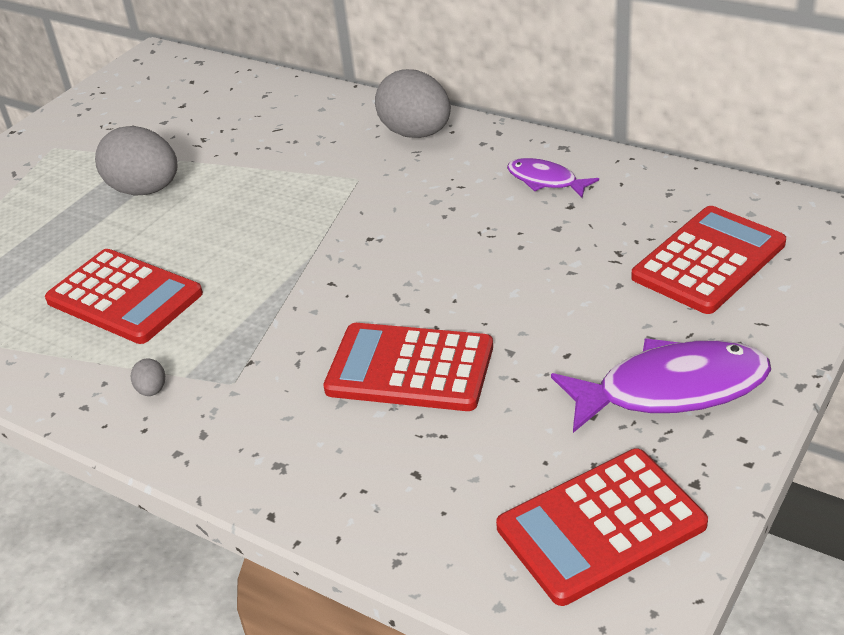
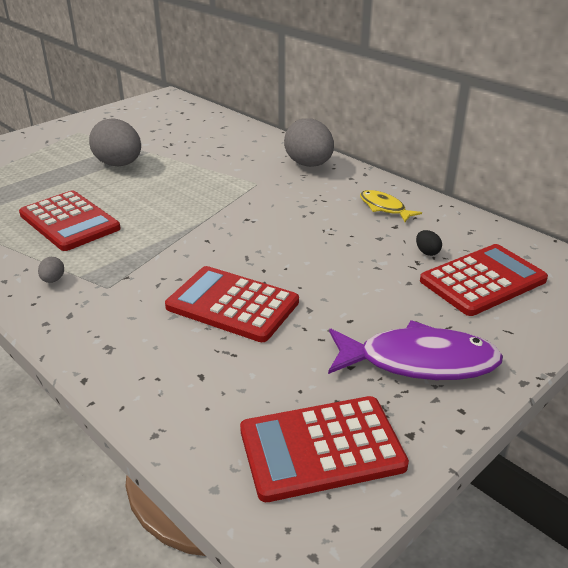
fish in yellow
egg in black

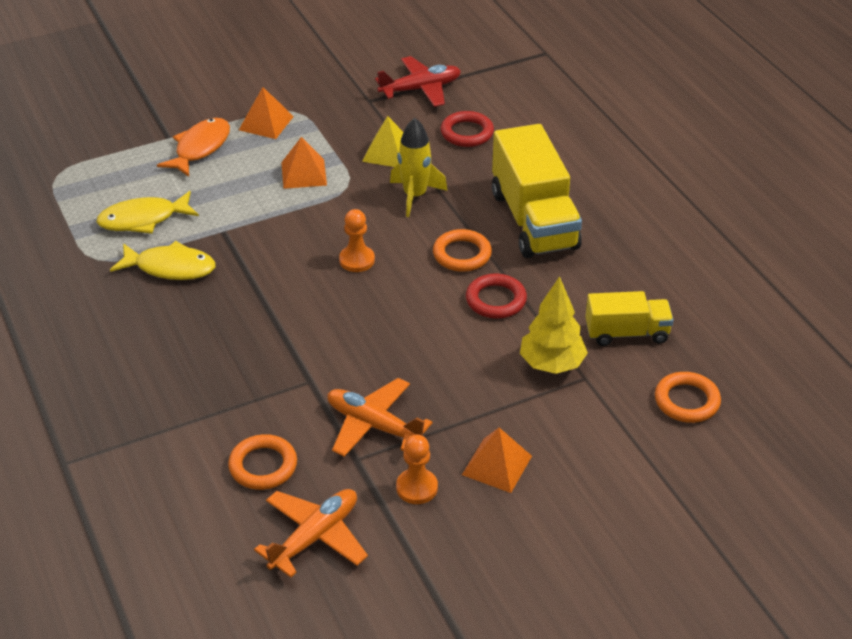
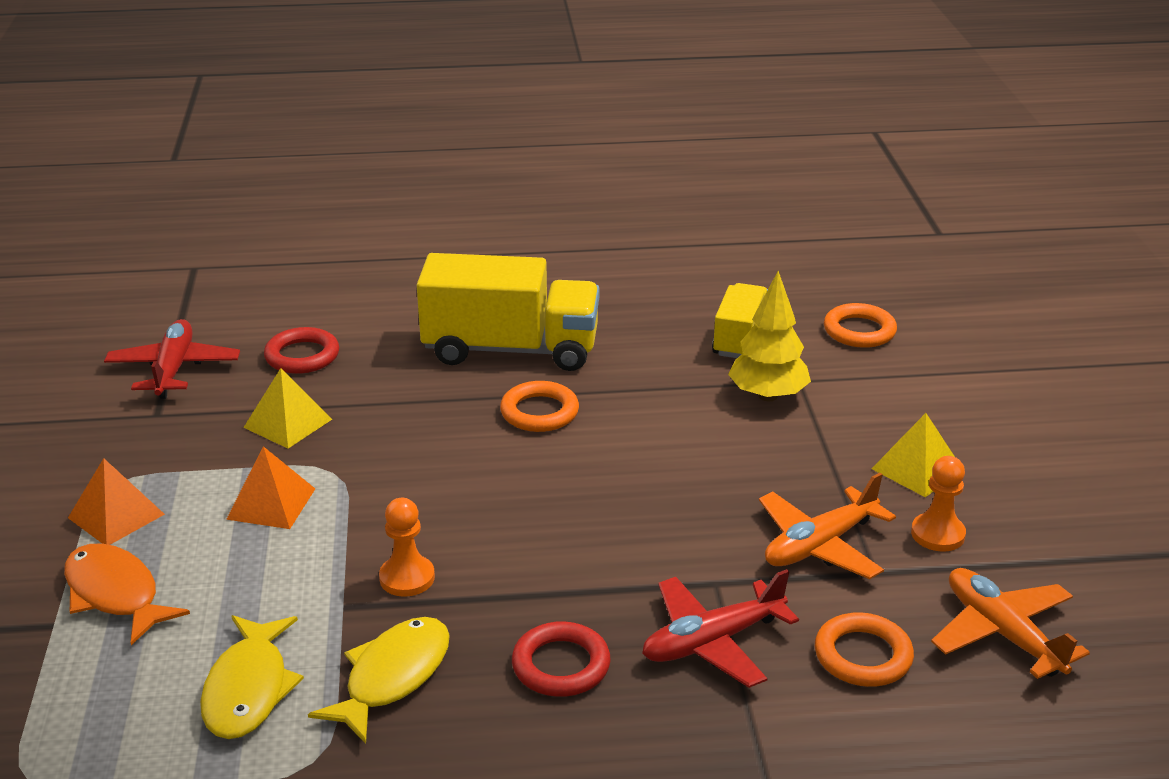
pawn in orange (no. 1 from left)
ring in red (no. 2 from left)
plane in red (no. 2 from left)
pyramid in yellow (no. 2 from left)
rocket in yellow

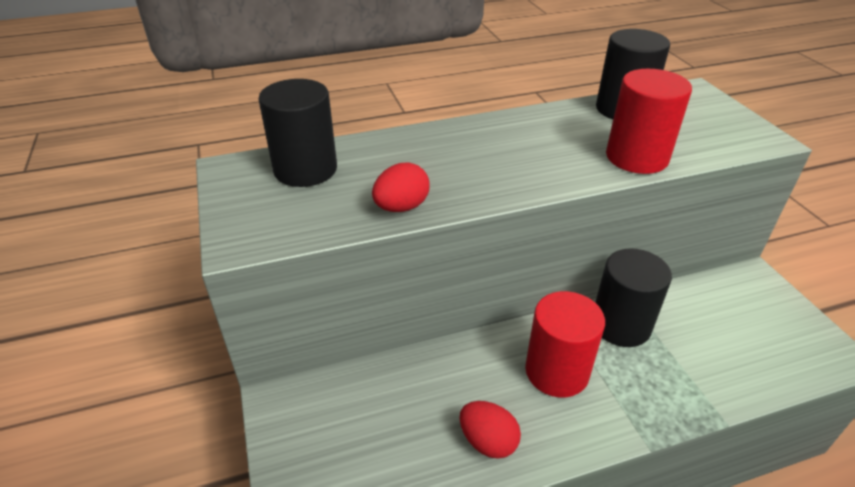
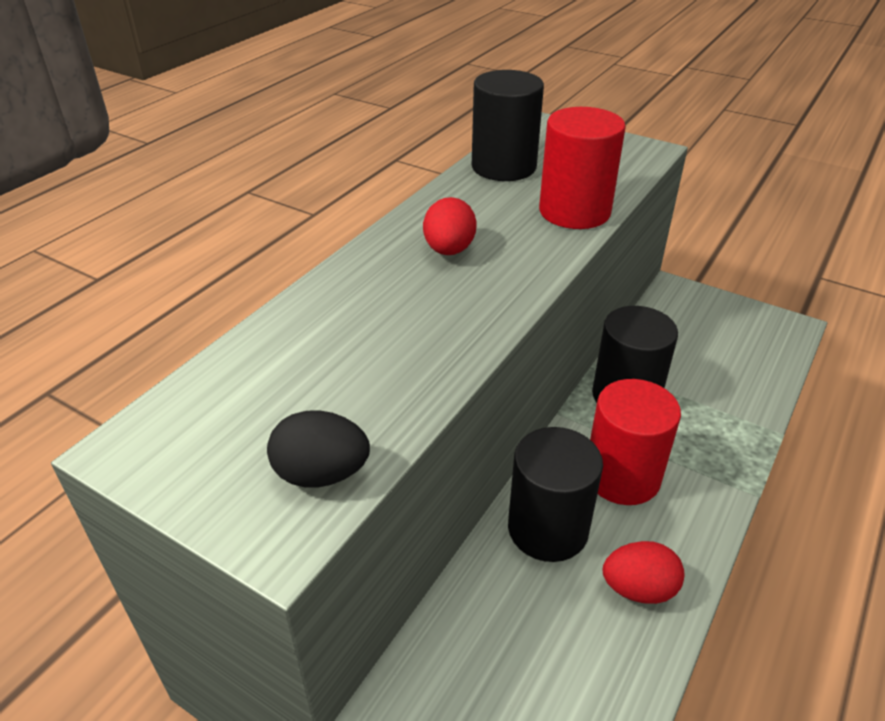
egg in black
egg in red (no. 1 from left)
cylinder in black (no. 2 from left)

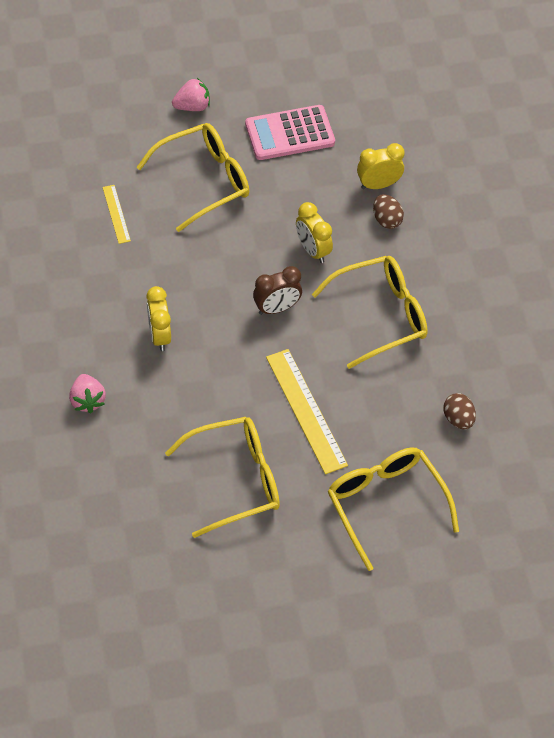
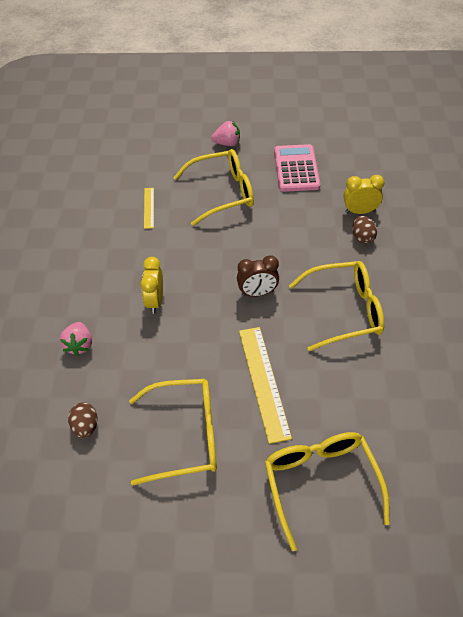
egg in brown (no. 1 from left)
calculator in pink
clock in yellow (no. 2 from left in the first image)

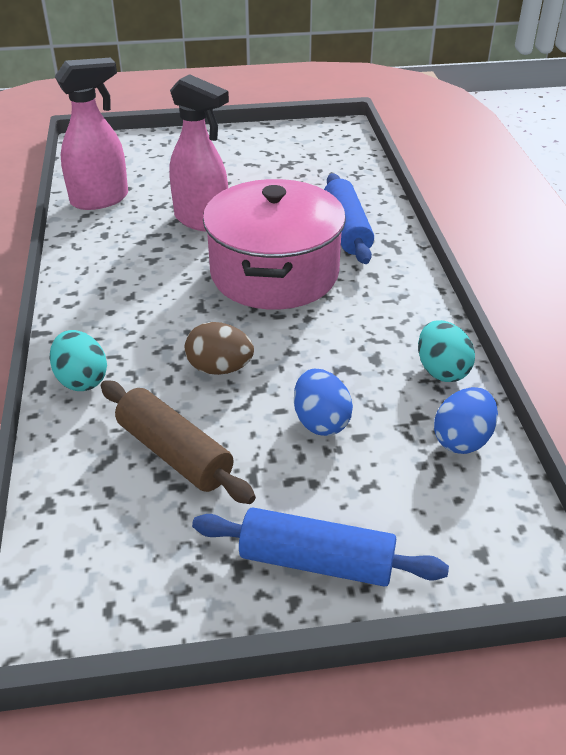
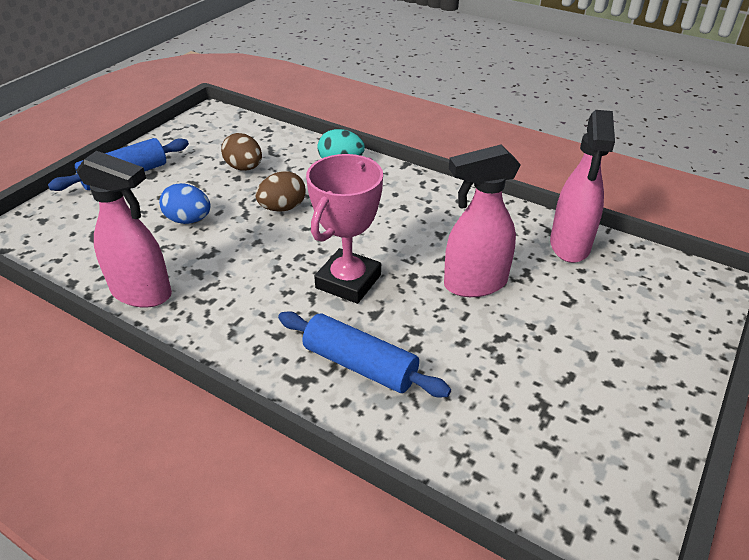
spray bottle in pink (no. 1 from left)
egg in brown (no. 1 from left)
trophy in pink
egg in blue (no. 2 from left in the first image)

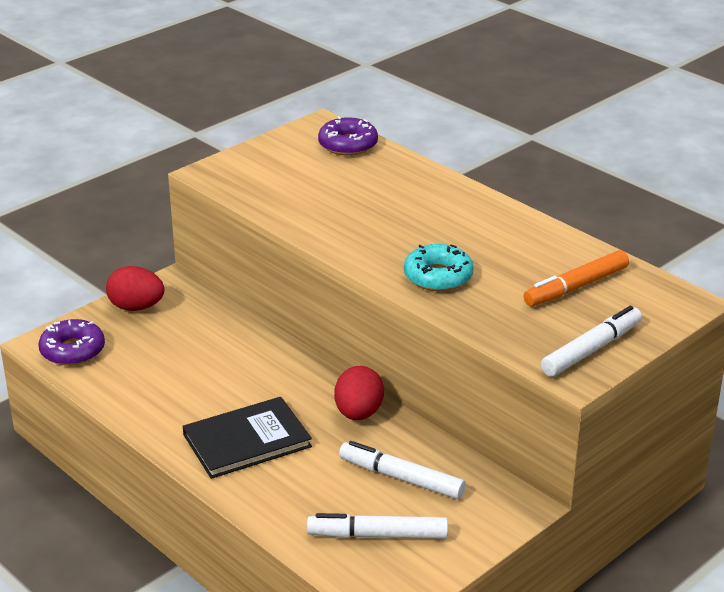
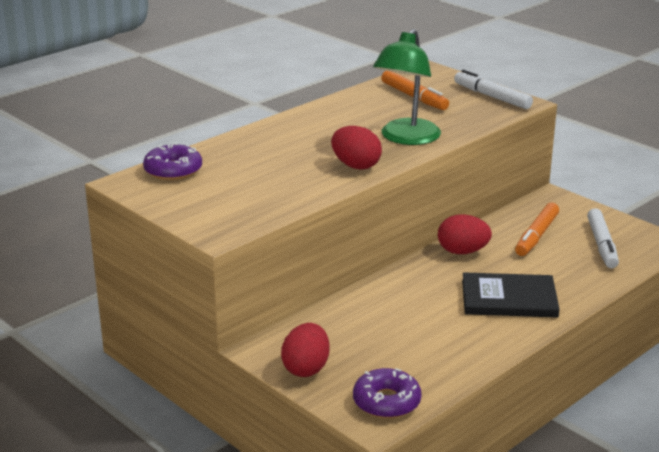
egg in red (no. 2 from left)
lamp in green
book in black
marker in orange (no. 2 from left)

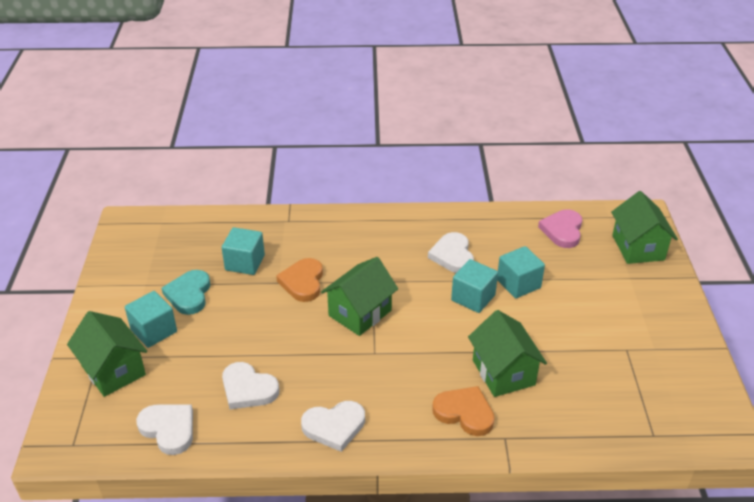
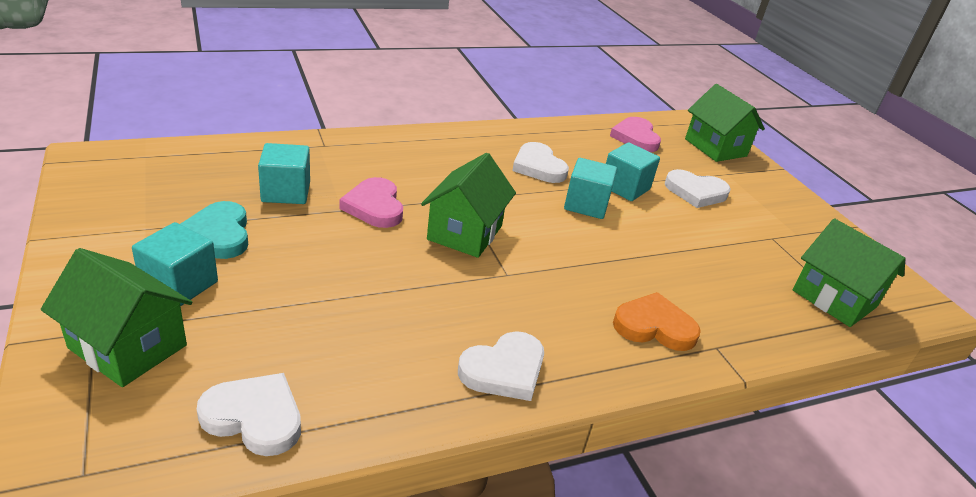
heart in pink (no. 1 from left)
heart in white (no. 4 from left)
house in green (no. 4 from left)

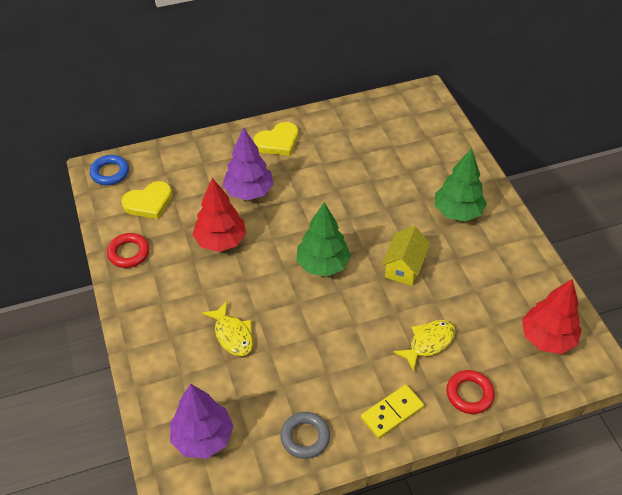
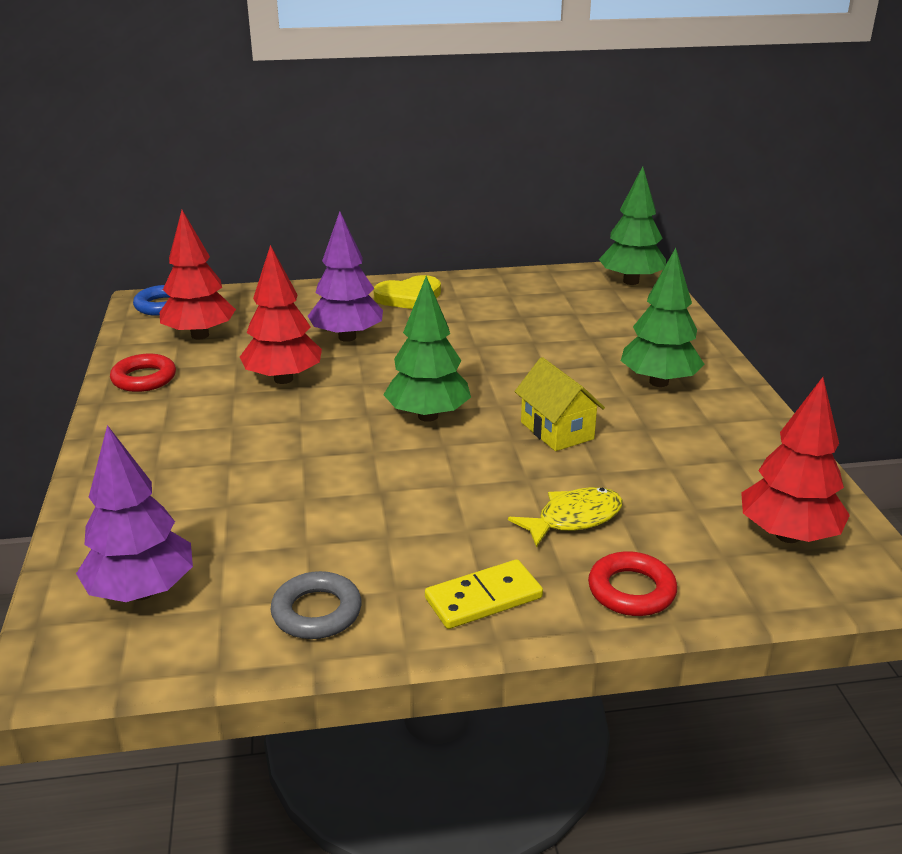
tree in red (no. 1 from left)
house in yellow
tree in green (no. 2 from left)
fish in yellow (no. 1 from left in the first image)

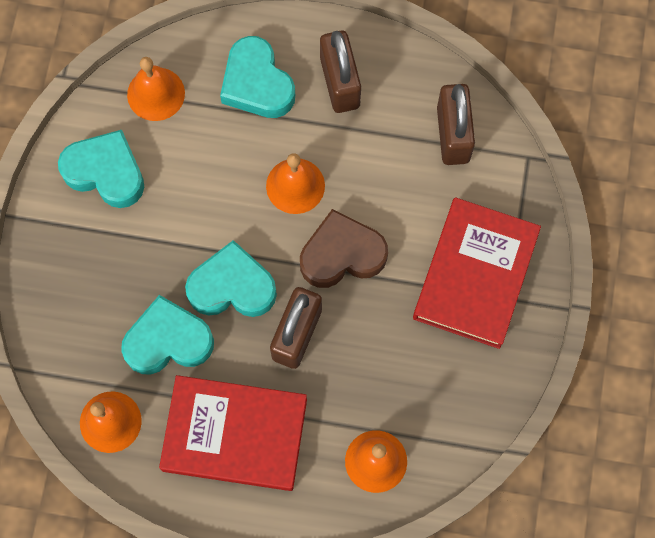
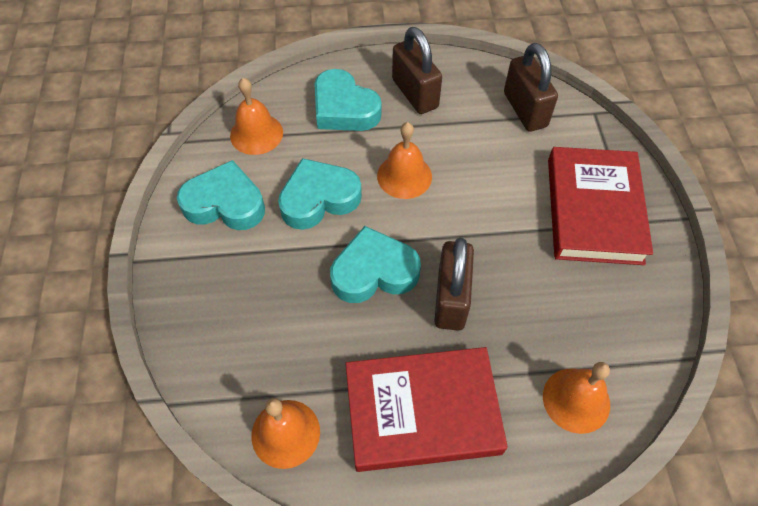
heart in turquoise (no. 2 from left)
heart in brown

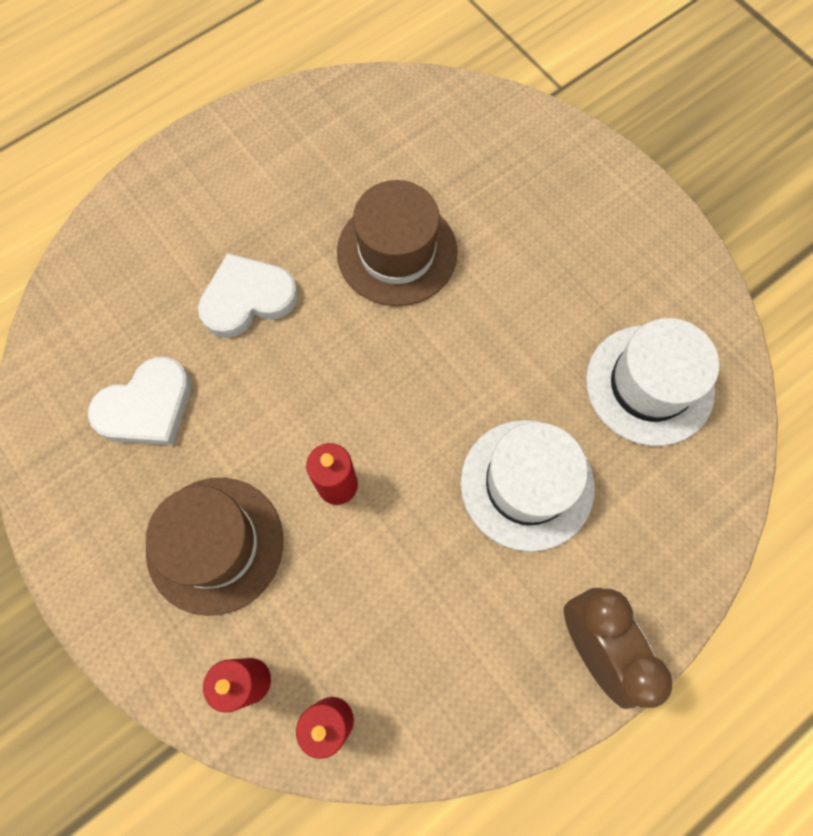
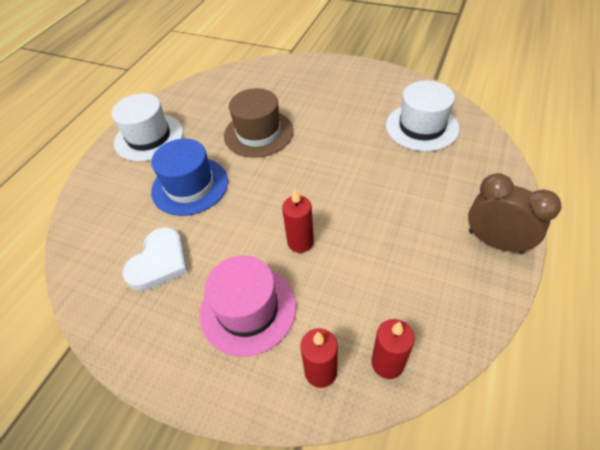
hat in white (no. 1 from left)
hat in blue
hat in pink

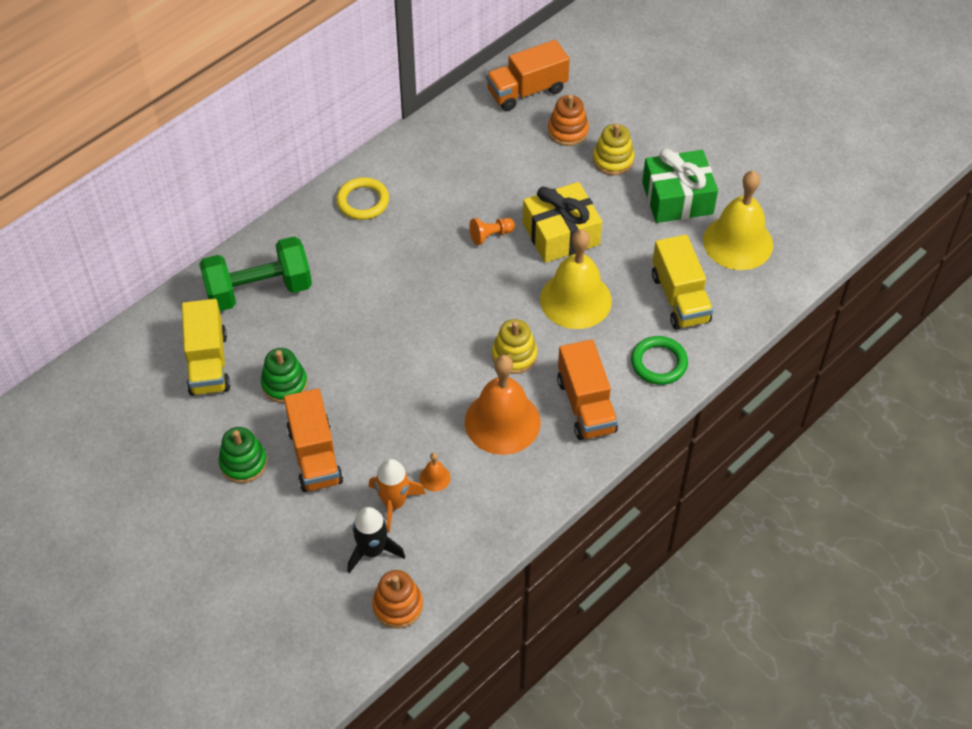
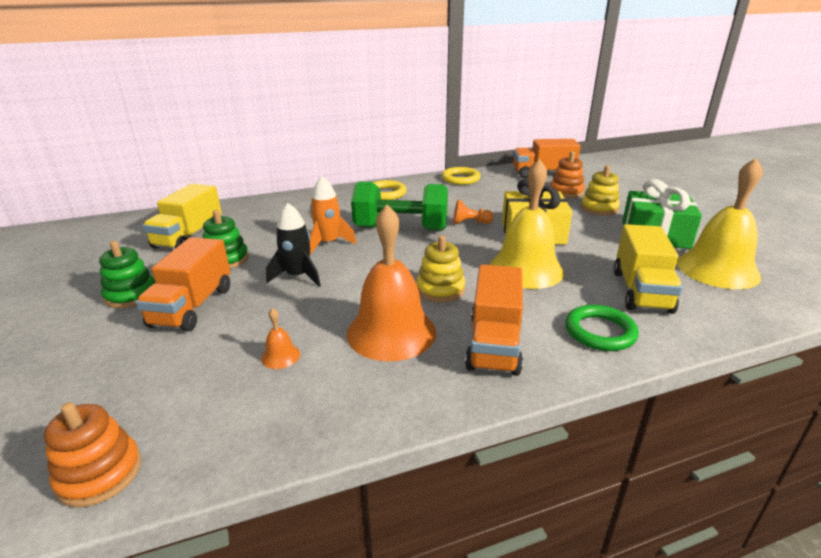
rocket in black
rocket in orange
dumbbell in green
ring in yellow (no. 2 from left)

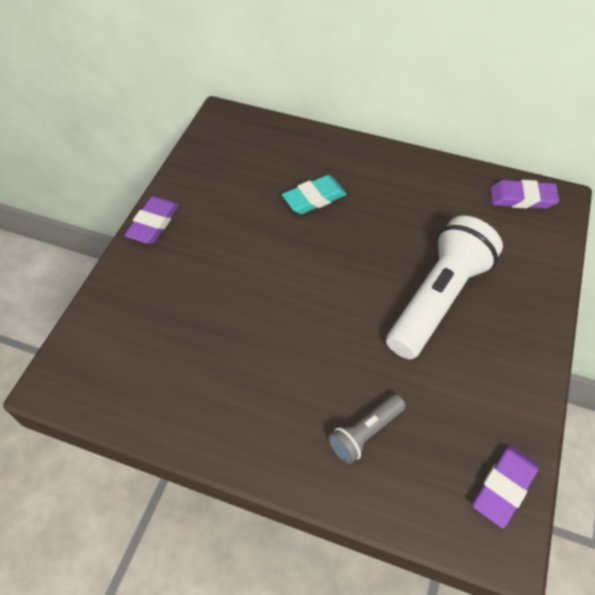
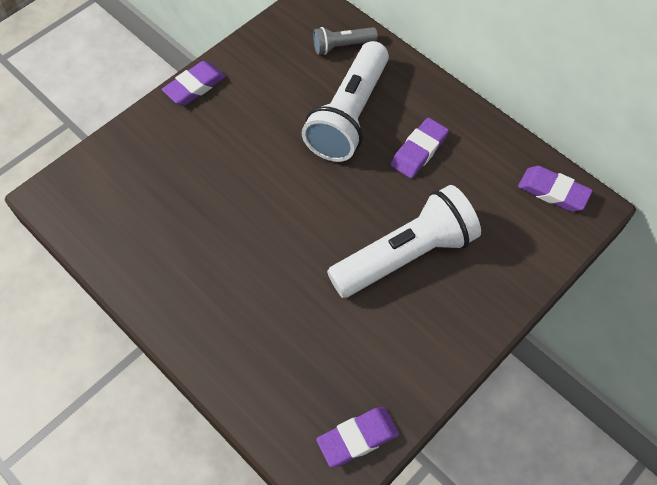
flashlight in white (no. 1 from left)
flashlight in grey
eraser in purple (no. 3 from left)

